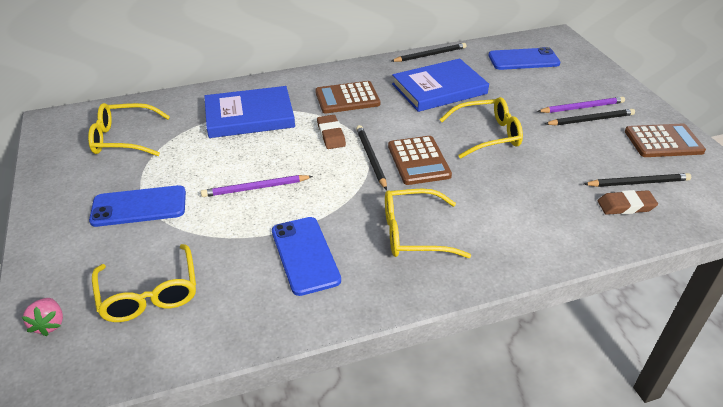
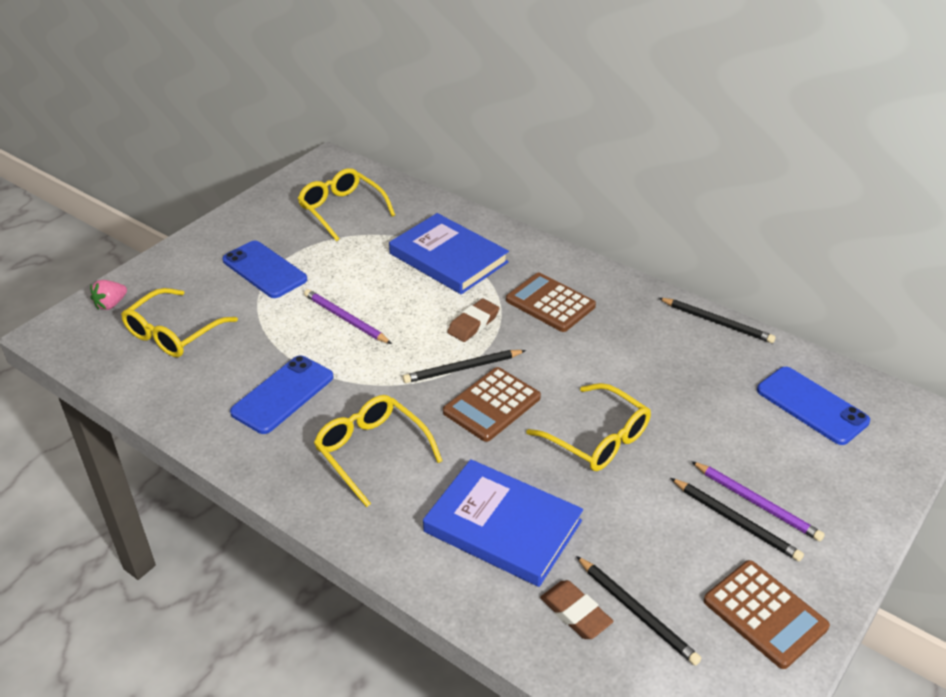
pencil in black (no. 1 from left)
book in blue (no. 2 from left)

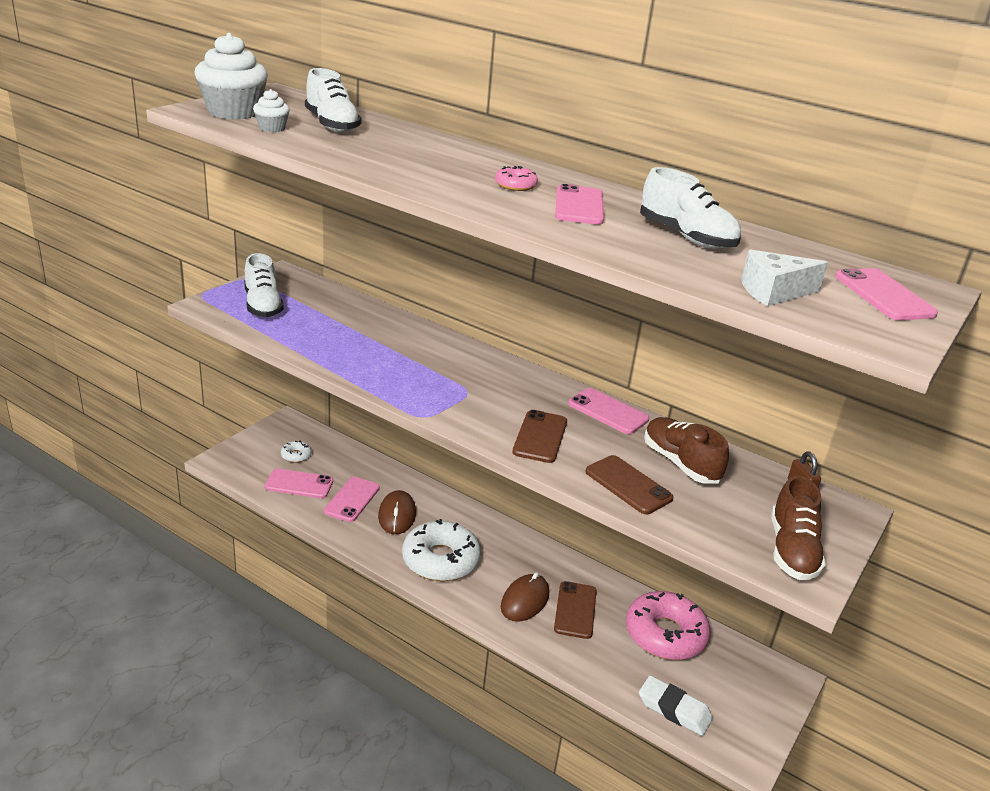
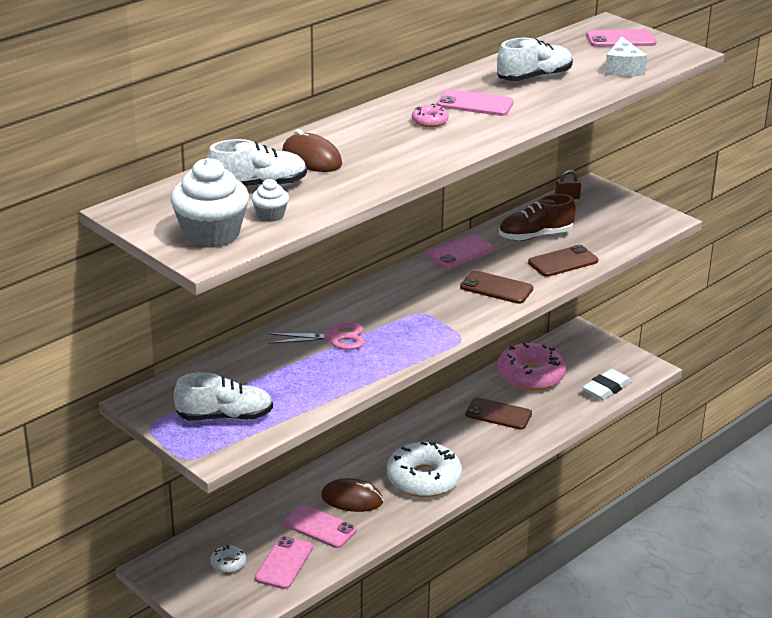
scissors in pink
mouse in brown (no. 1 from left)
shoe in brown (no. 2 from left in the first image)

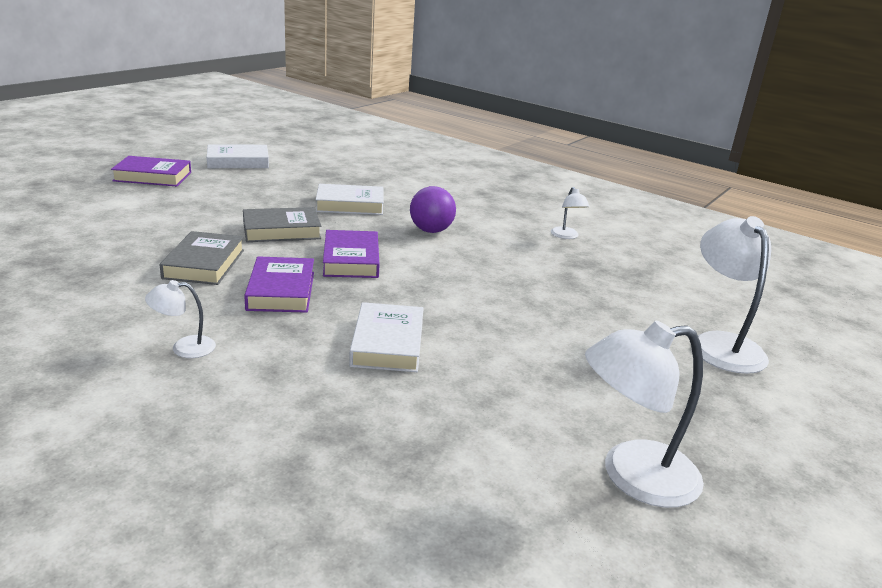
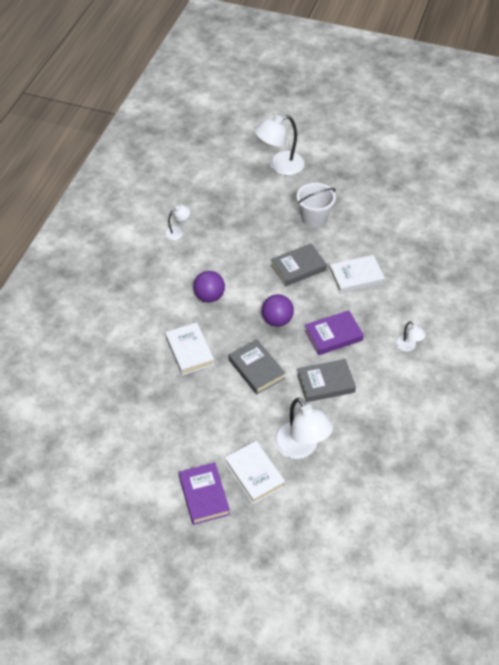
book in white (no. 2 from left)
ball in purple (no. 2 from left)
book in grey (no. 2 from left)
lamp in white (no. 3 from left)
bucket in white

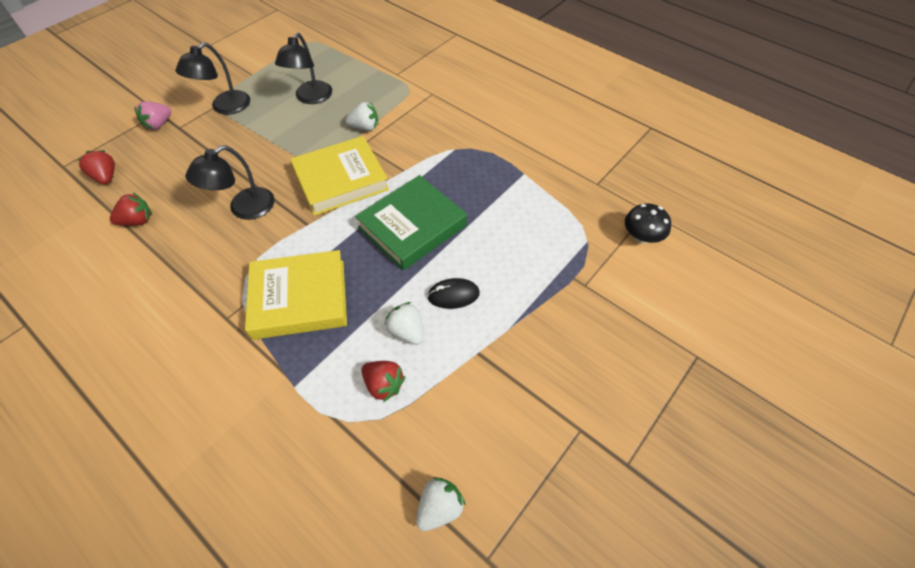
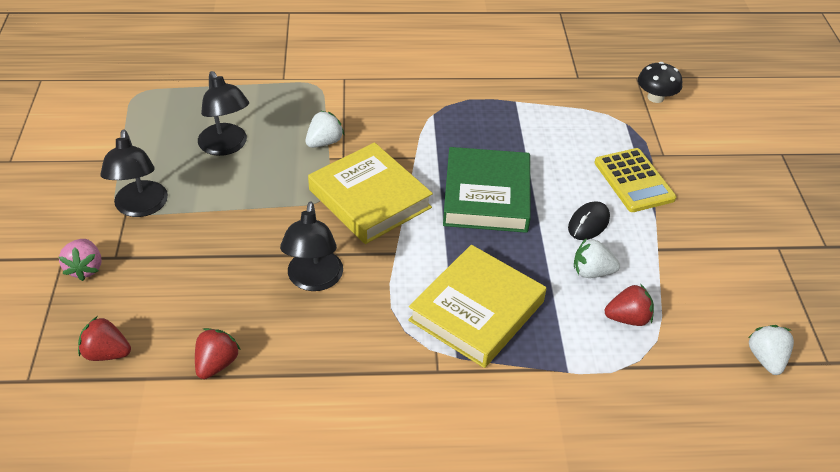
book in yellow (no. 1 from left)
calculator in yellow

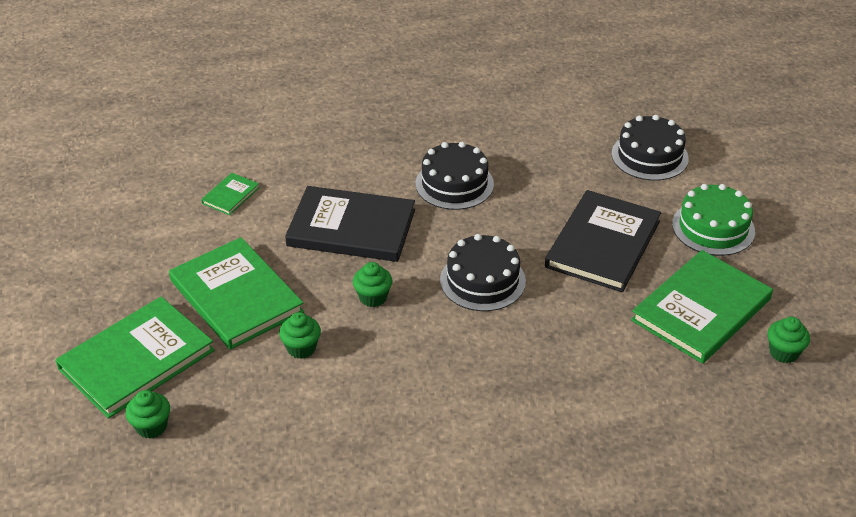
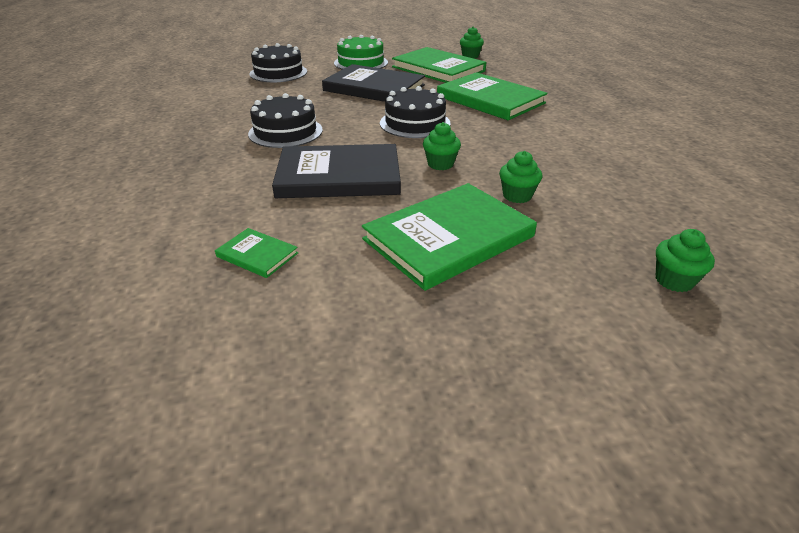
book in black (no. 1 from left)
book in green (no. 4 from left)

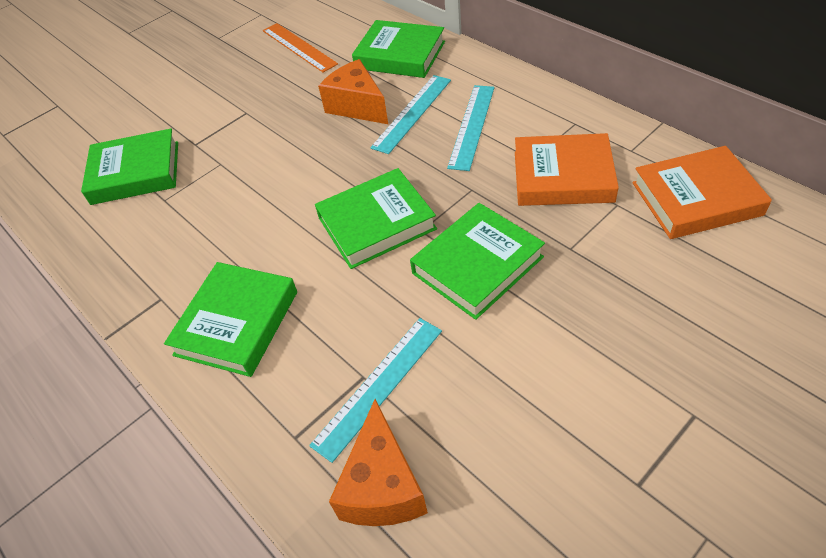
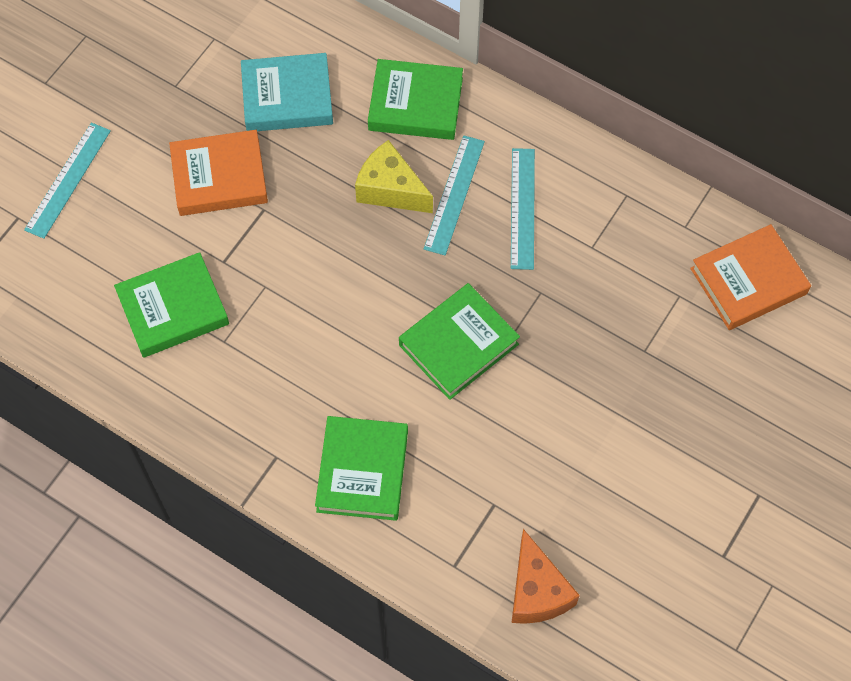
ruler in turquoise (no. 1 from left)
book in orange (no. 1 from left)
book in turquoise
cheese in yellow
book in green (no. 5 from left in the first image)

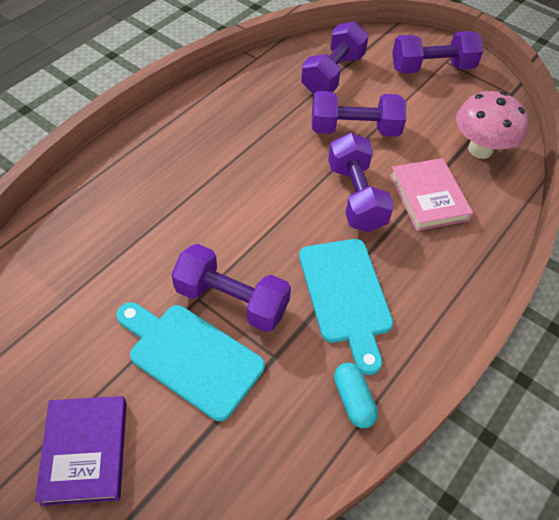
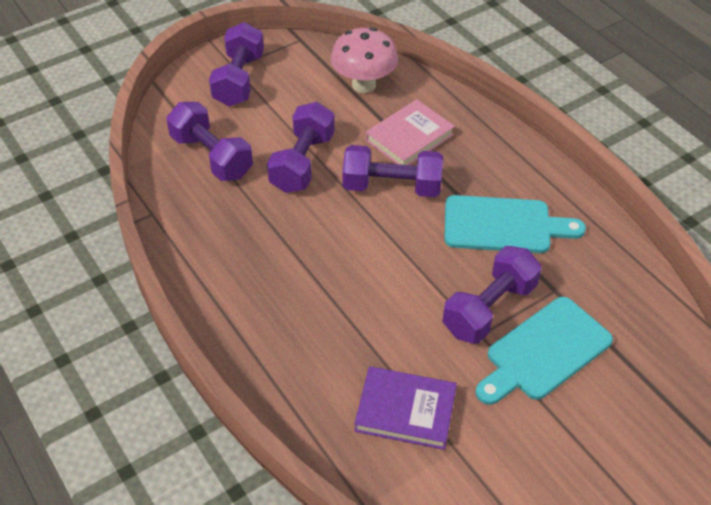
book in purple
book in pink
capsule in turquoise

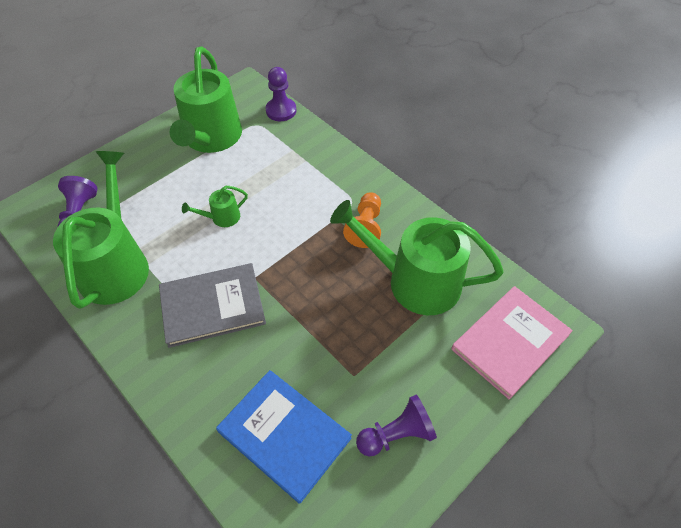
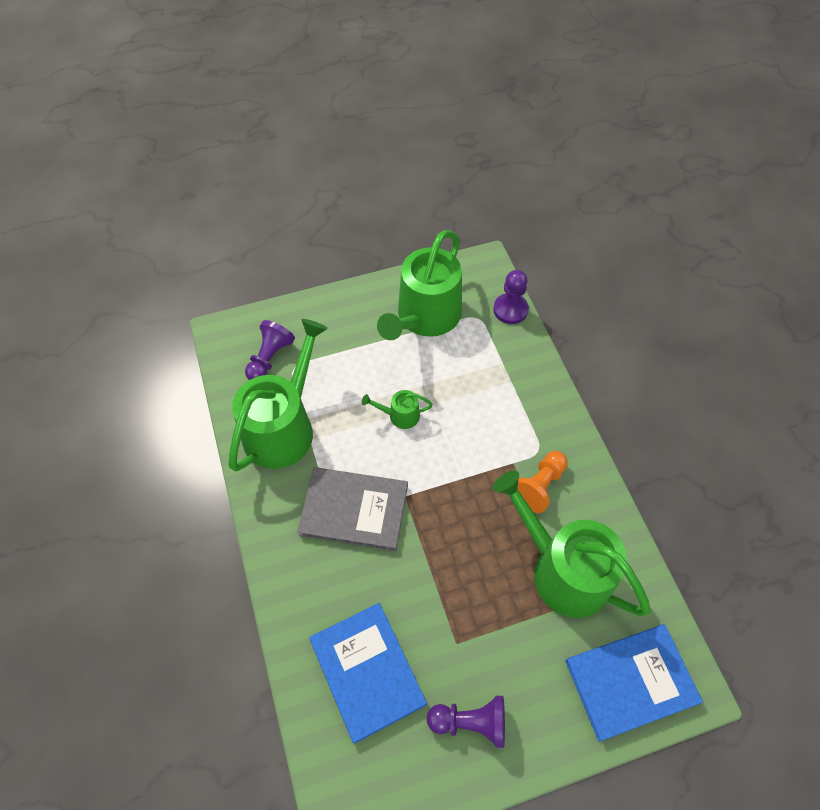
book in blue (no. 2 from left)

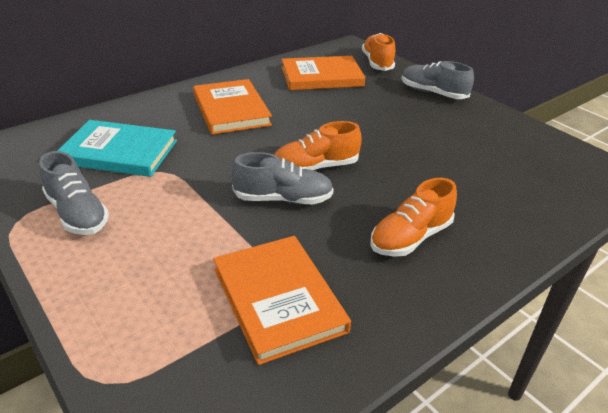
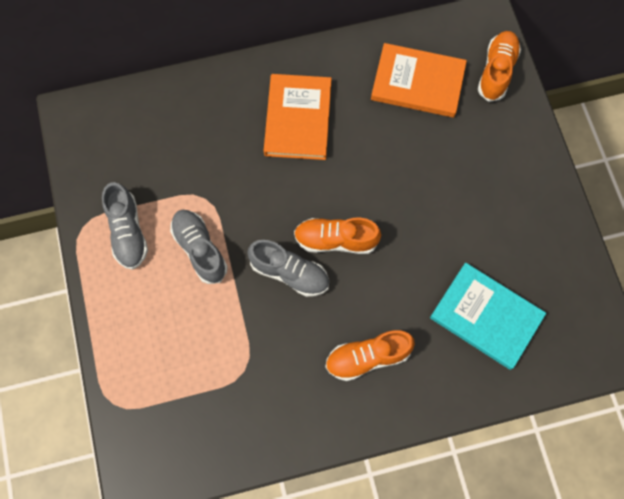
shoe in grey (no. 2 from left)
book in turquoise
book in orange (no. 2 from left in the first image)

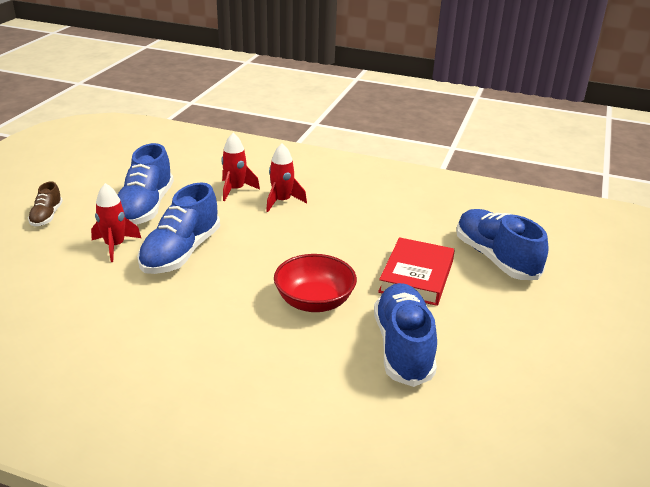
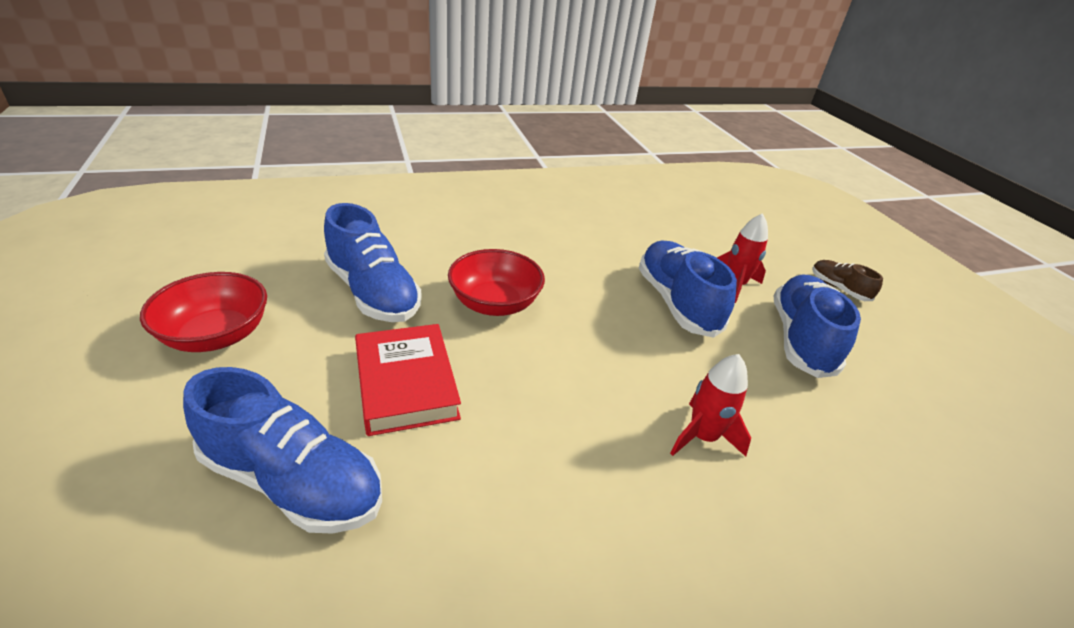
bowl in red (no. 1 from left)
shoe in blue (no. 4 from left)
rocket in red (no. 2 from left in the first image)

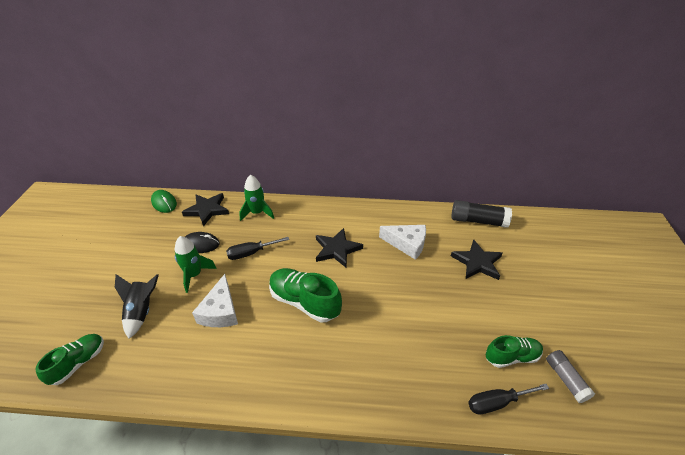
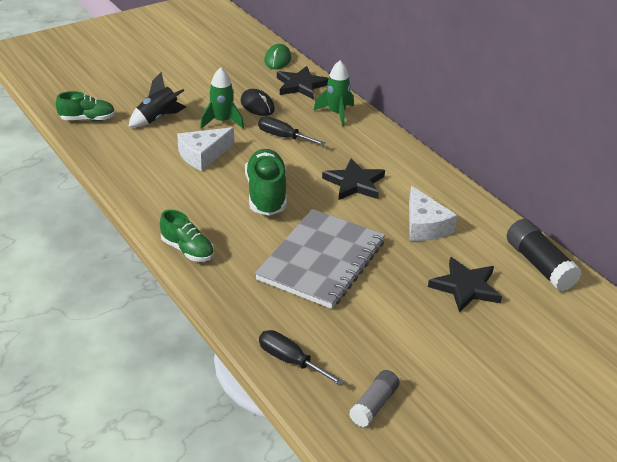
shoe in green (no. 2 from left)
notebook in grey

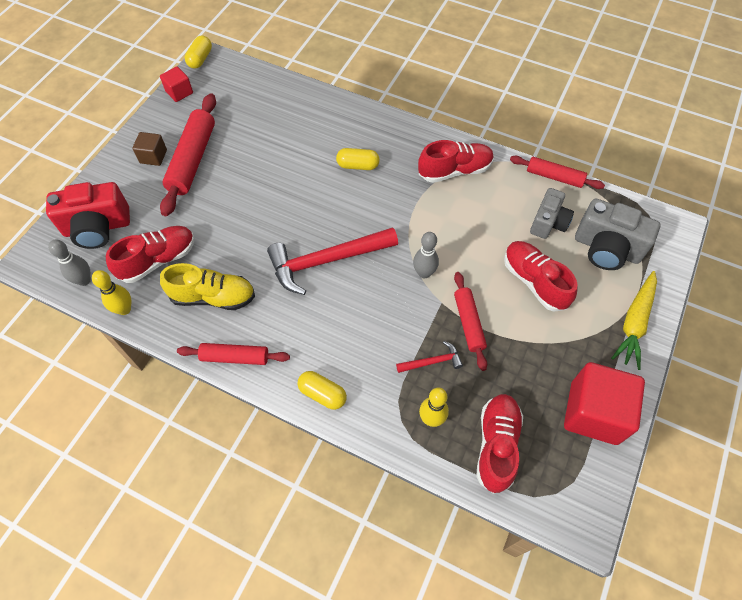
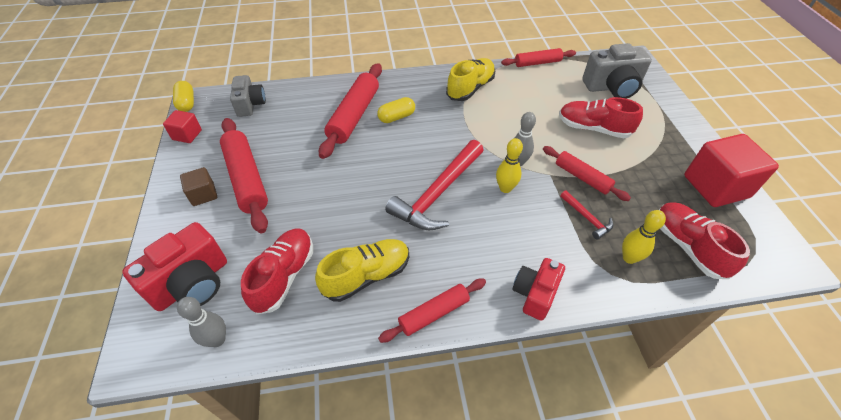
camera in grey (no. 1 from left)
rolling pin in red (no. 2 from left)
shoe in yellow (no. 2 from left)
bowling pin in yellow (no. 1 from left)
camera in red (no. 2 from left)
hammer in red (no. 2 from left)
carrot in yellow

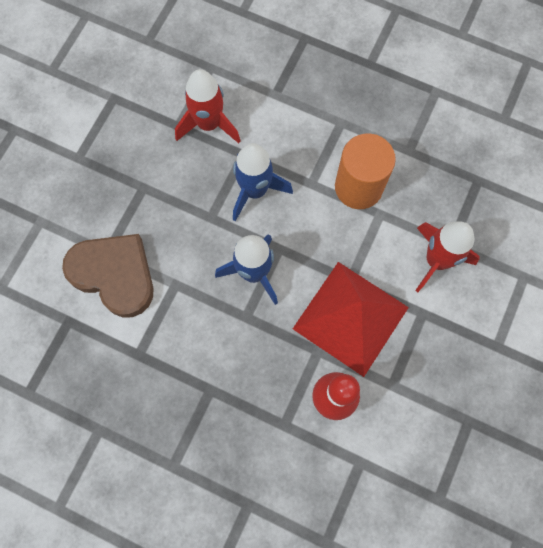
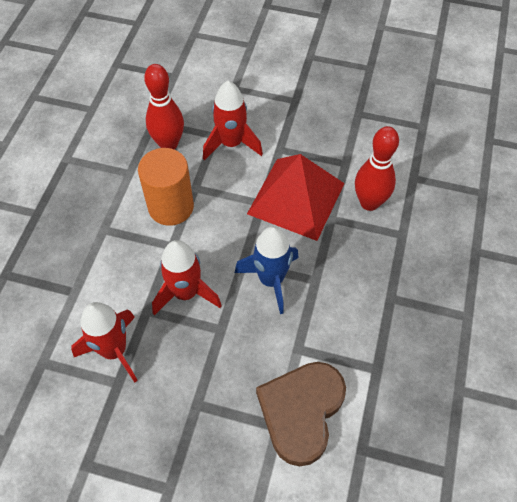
bowling pin in red (no. 1 from left)
rocket in red (no. 2 from left)

